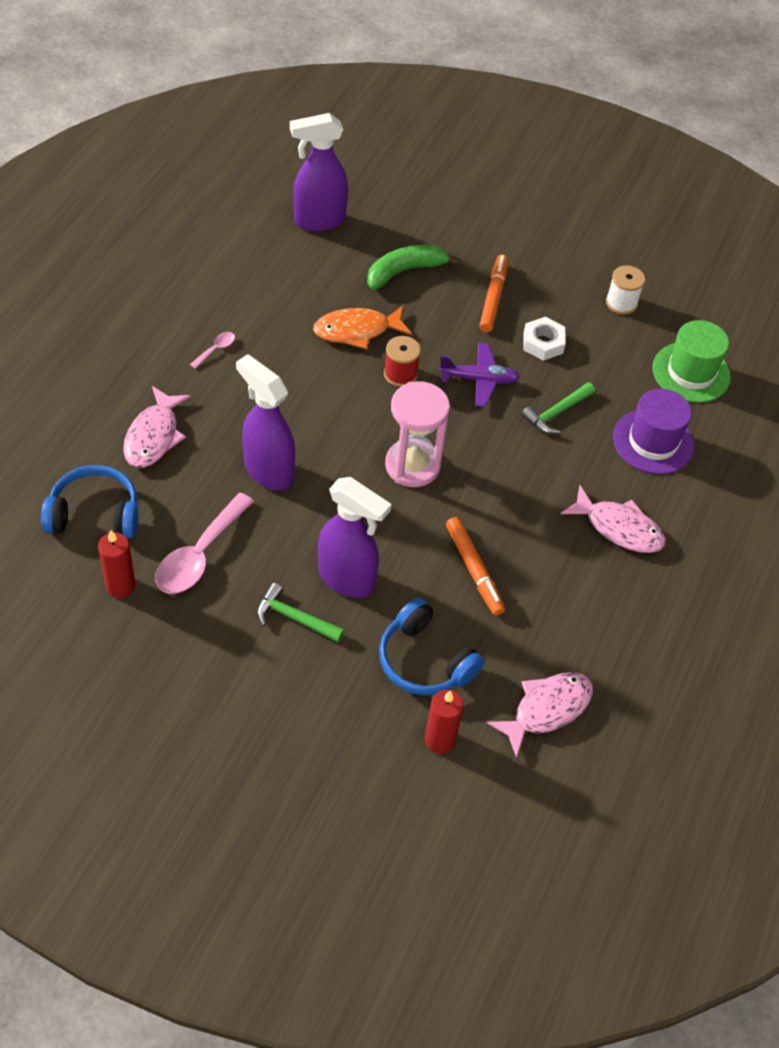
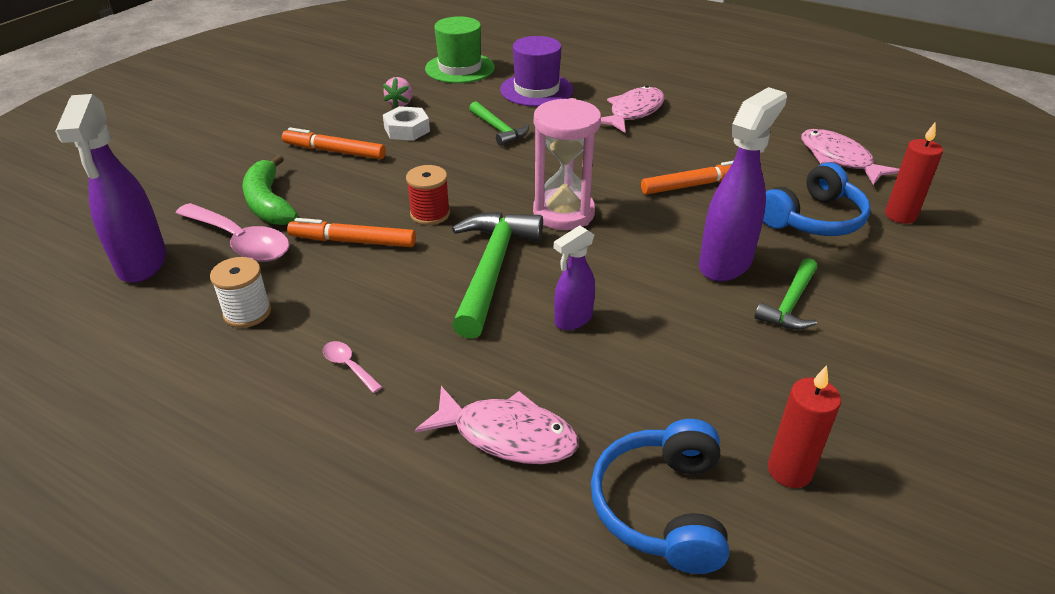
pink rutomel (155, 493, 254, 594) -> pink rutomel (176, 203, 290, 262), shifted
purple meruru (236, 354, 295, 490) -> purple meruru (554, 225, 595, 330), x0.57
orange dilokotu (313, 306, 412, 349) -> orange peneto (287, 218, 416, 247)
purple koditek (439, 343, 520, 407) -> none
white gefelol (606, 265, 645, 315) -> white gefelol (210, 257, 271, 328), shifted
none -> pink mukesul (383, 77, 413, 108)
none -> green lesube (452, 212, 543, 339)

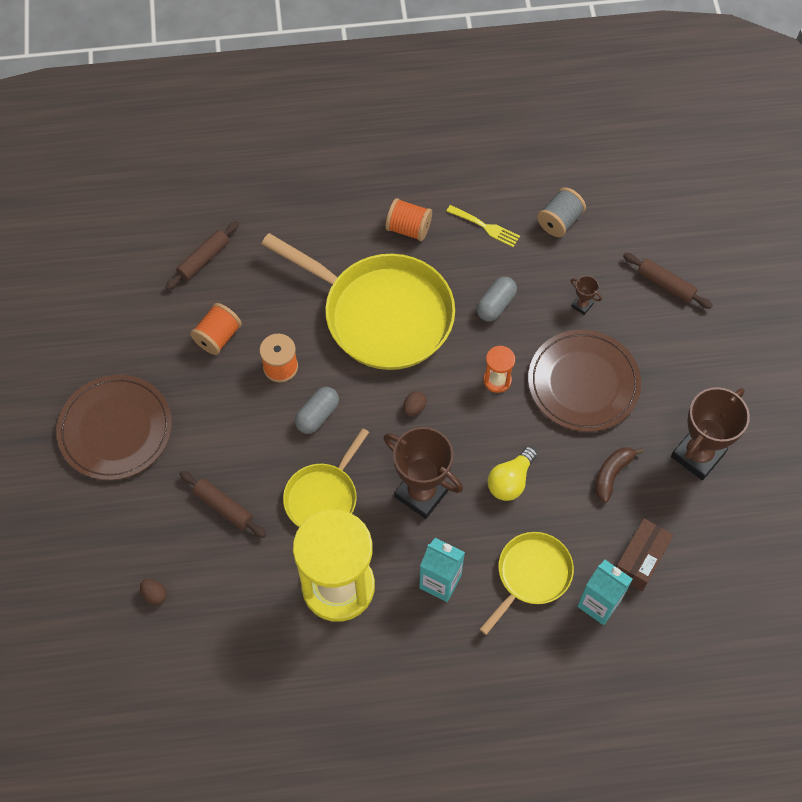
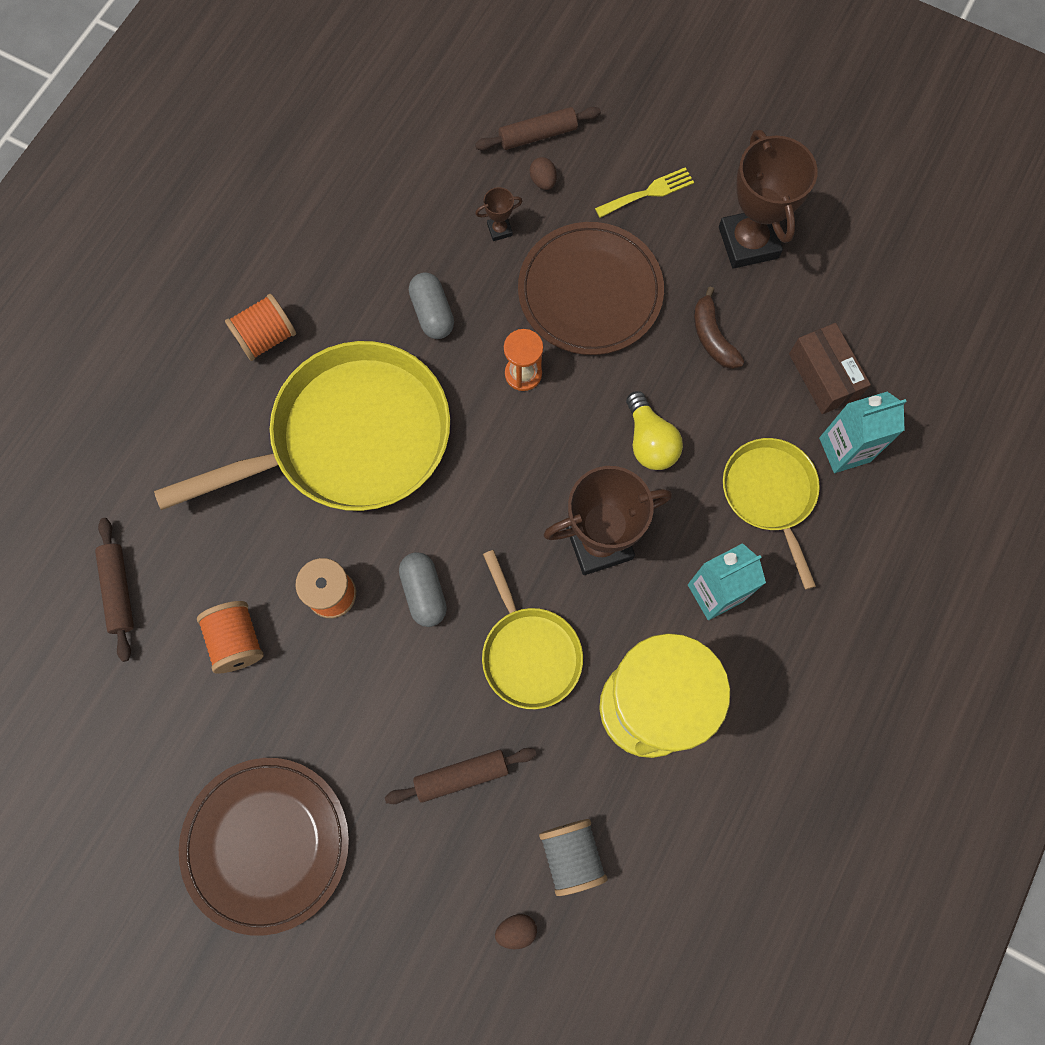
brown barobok (403, 391, 427, 416) -> brown barobok (529, 157, 557, 190), shifted
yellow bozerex (447, 205, 520, 247) -> yellow bozerex (595, 167, 694, 218), shifted
grey gefelol (537, 187, 586, 237) -> grey gefelol (539, 819, 608, 896), shifted

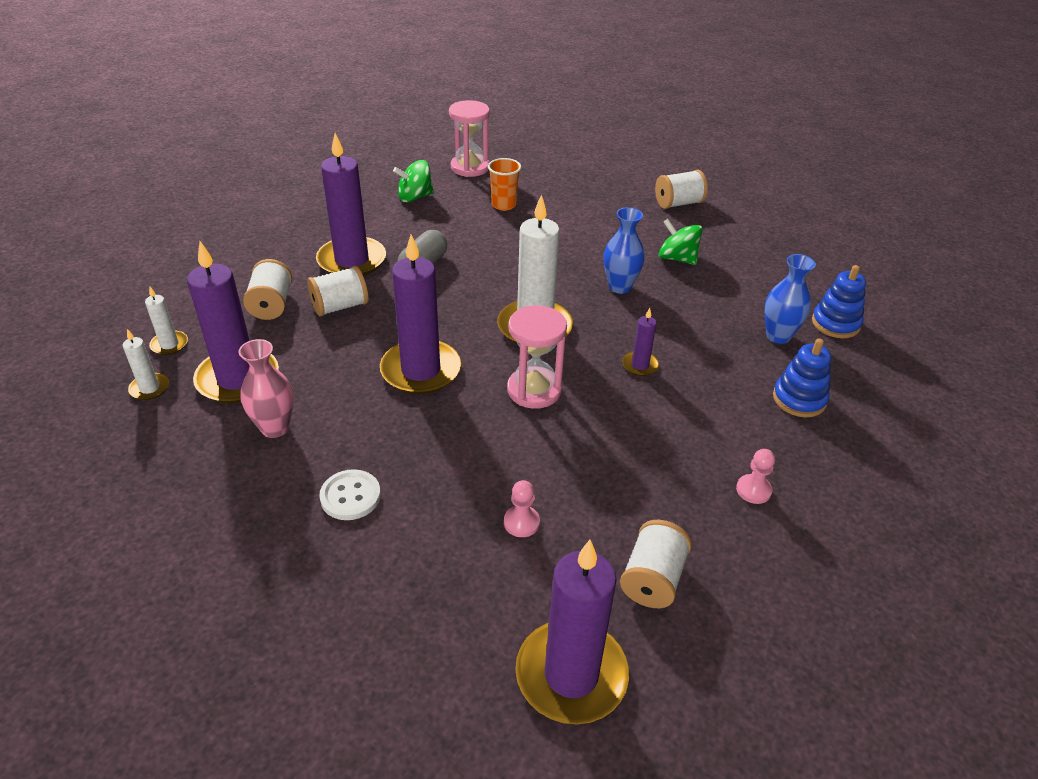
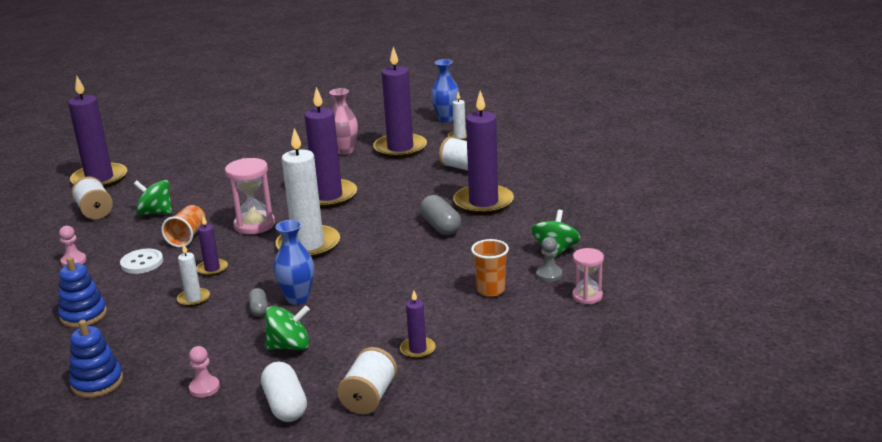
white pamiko (123, 329, 169, 400) -> white pamiko (177, 243, 210, 307), shifted
white gefelol (307, 266, 368, 317) -> none
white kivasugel (319, 469, 381, 520) -> white kivasugel (120, 249, 163, 274), shifted
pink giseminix (449, 100, 490, 177) -> pink giseminix (572, 248, 604, 304), x0.63
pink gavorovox (504, 480, 540, 537) -> pink gavorovox (189, 346, 220, 398), shifted
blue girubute (764, 254, 816, 344) -> blue girubute (431, 59, 460, 122), shifted
none -> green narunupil (134, 180, 172, 215)
none -> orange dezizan (161, 205, 206, 248)
none -> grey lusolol (248, 288, 268, 317)
none -> white lusolol (261, 362, 307, 422)
none -> purple pamiko (400, 290, 436, 359)
none -> grey gavorovox (536, 237, 562, 282)

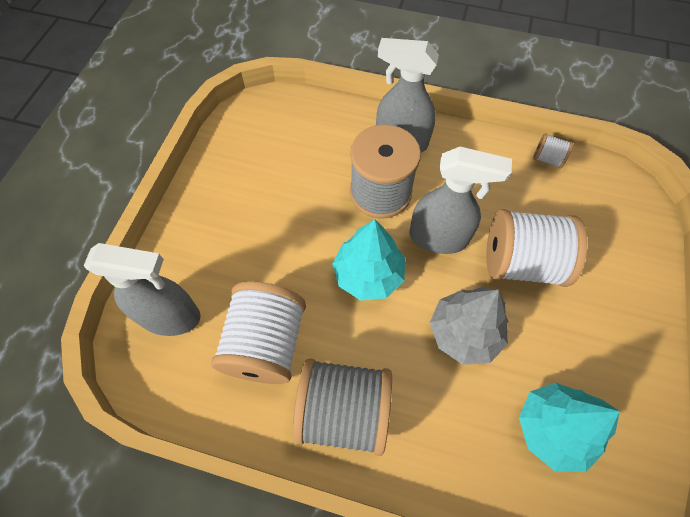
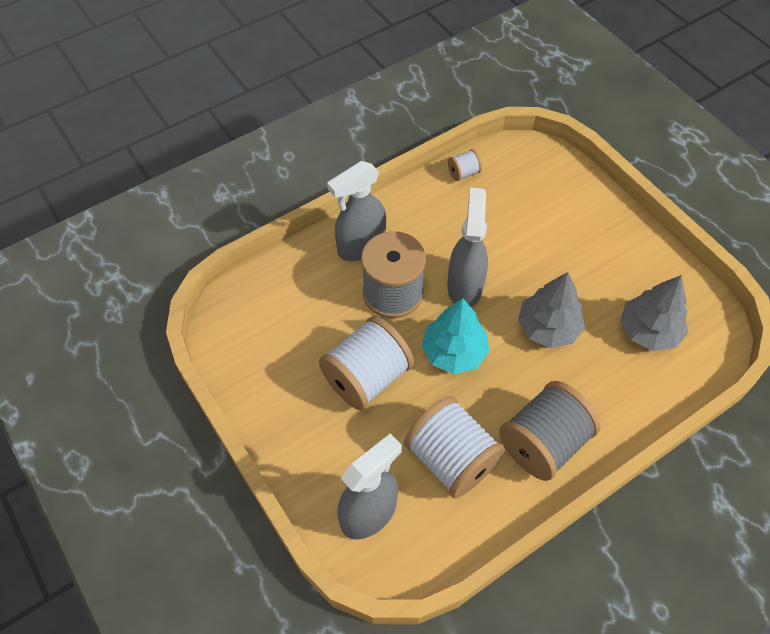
grey meruru (410, 147, 512, 254) -> grey meruru (447, 188, 488, 307), 45 degrees counterclockwise
white gefelol (486, 209, 587, 287) -> white gefelol (319, 316, 414, 410), shifted
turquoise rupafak (519, 382, 620, 472) -> grey rupafak (620, 275, 688, 351)

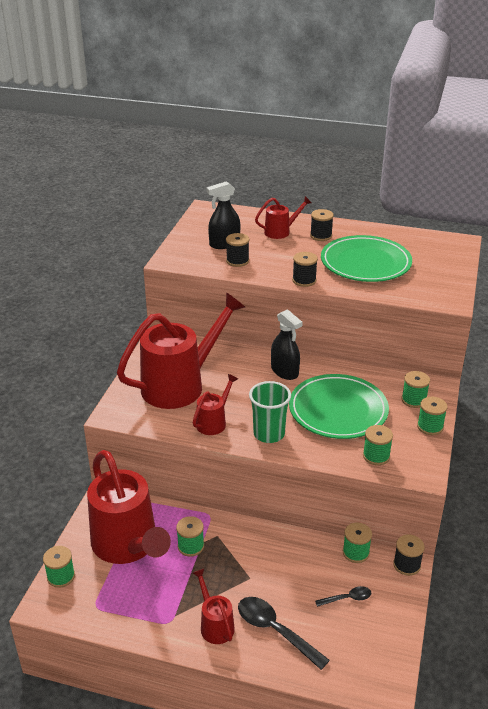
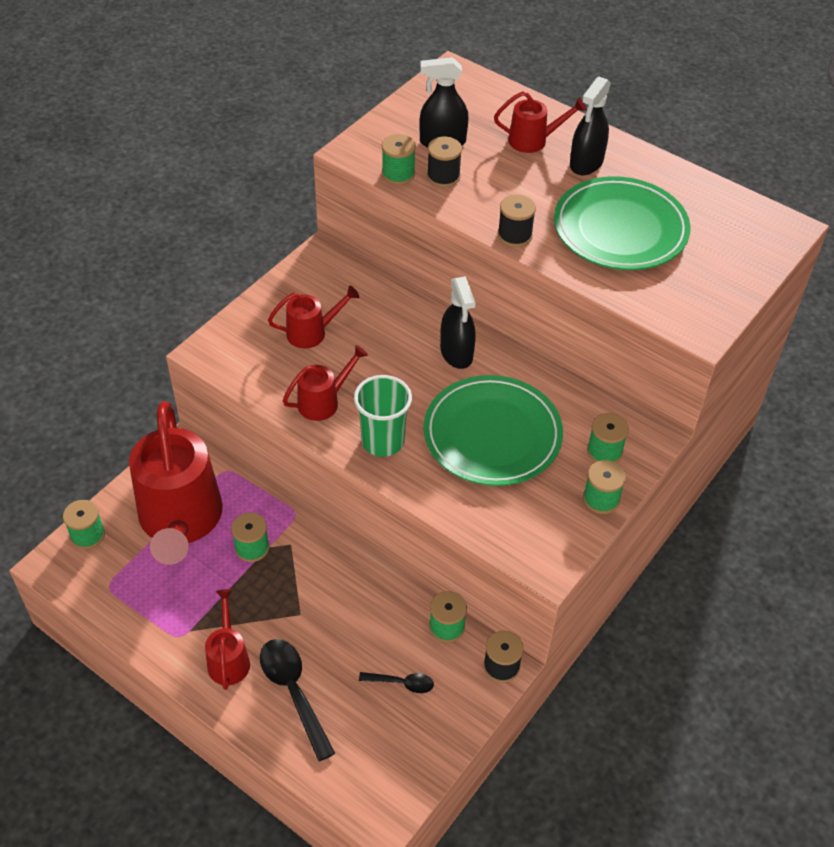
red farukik (117, 292, 245, 409) -> red farukik (268, 286, 359, 349), x0.46
black gefelol (310, 209, 334, 241) -> black meruru (570, 76, 611, 175)
green gefelol (363, 425, 393, 465) -> green gefelol (382, 134, 416, 185), shifted

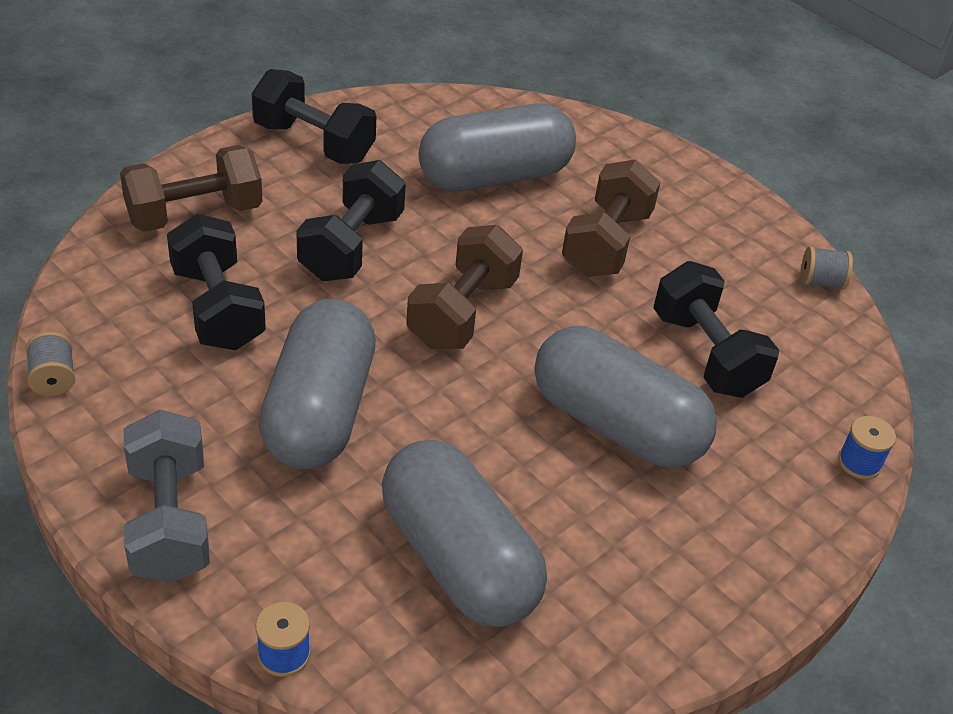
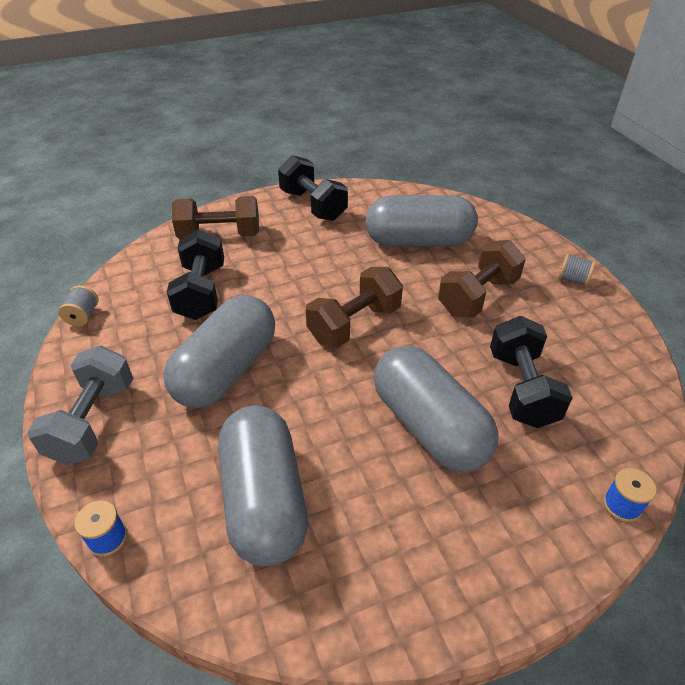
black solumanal (296, 160, 406, 281) -> none
grey gefelol (801, 246, 853, 290) -> grey gefelol (558, 254, 596, 287), shifted

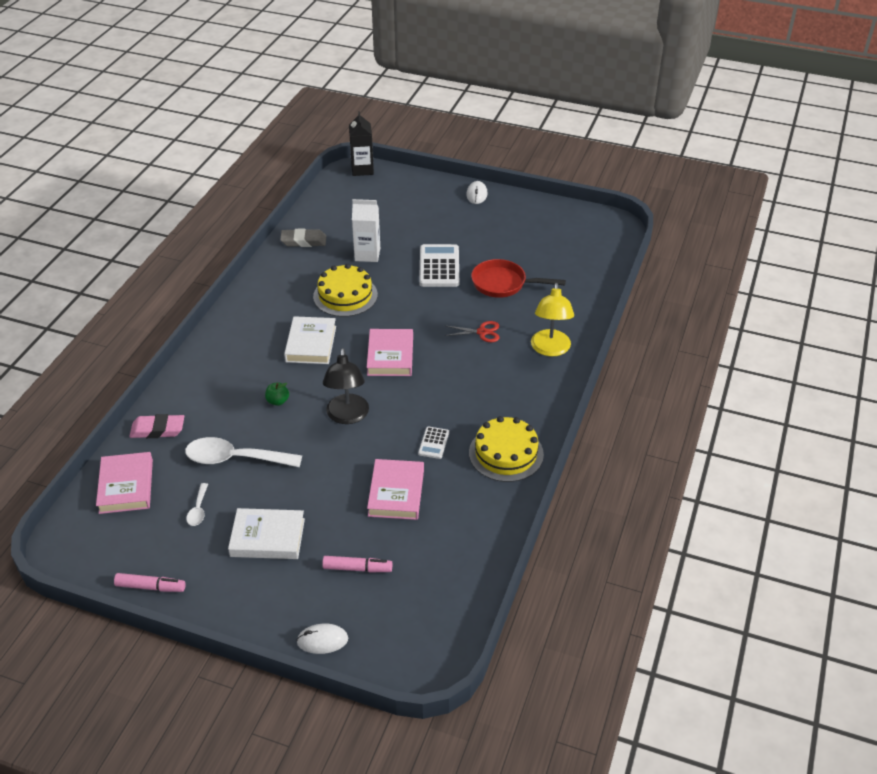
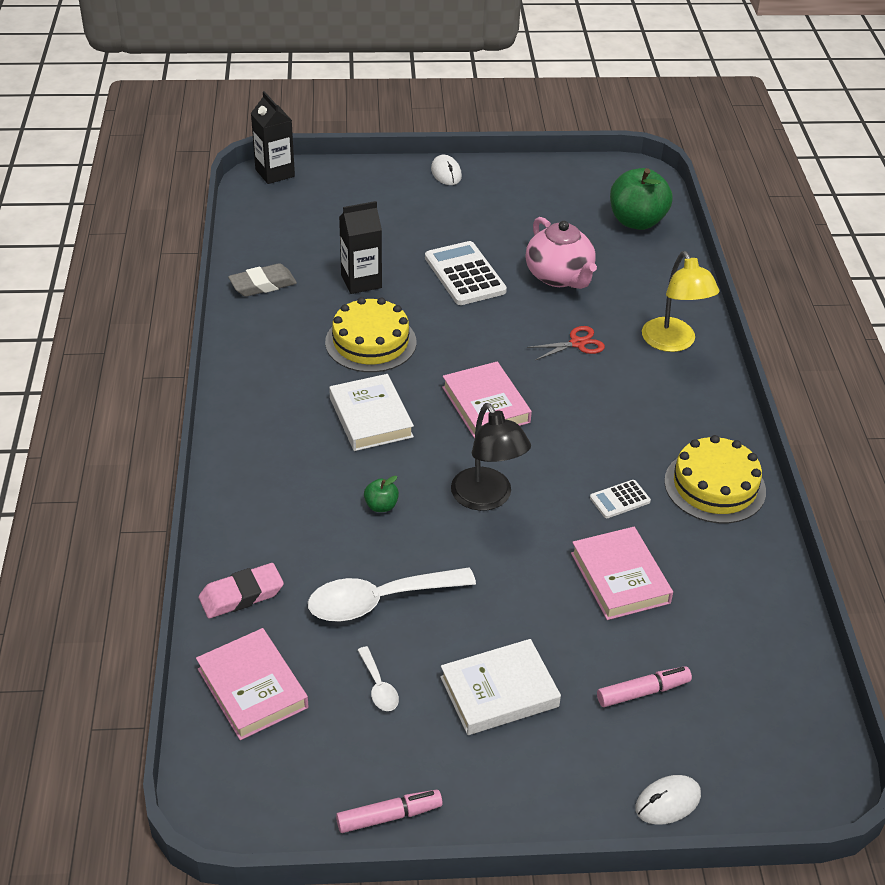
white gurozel (352, 199, 380, 262) -> black gurozel (339, 201, 382, 294)
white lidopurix (418, 427, 449, 459) -> white lidopurix (590, 480, 651, 518), 75 degrees clockwise
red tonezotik (471, 259, 566, 298) -> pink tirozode (525, 217, 597, 289)
none -> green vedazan (610, 168, 673, 230)

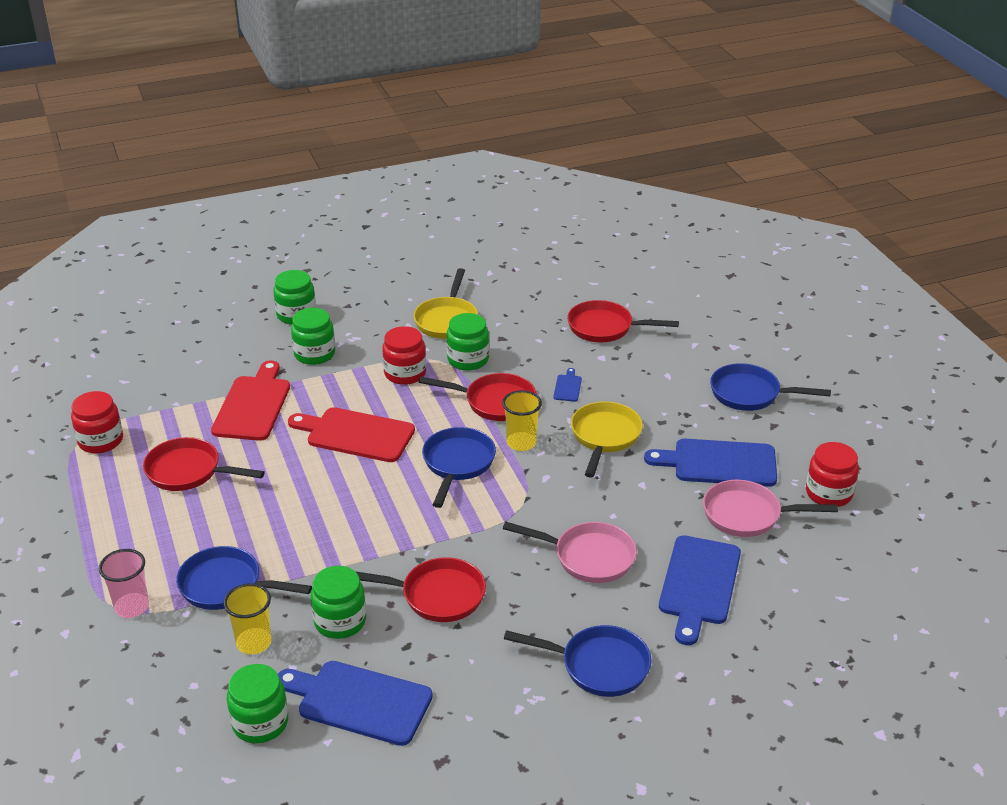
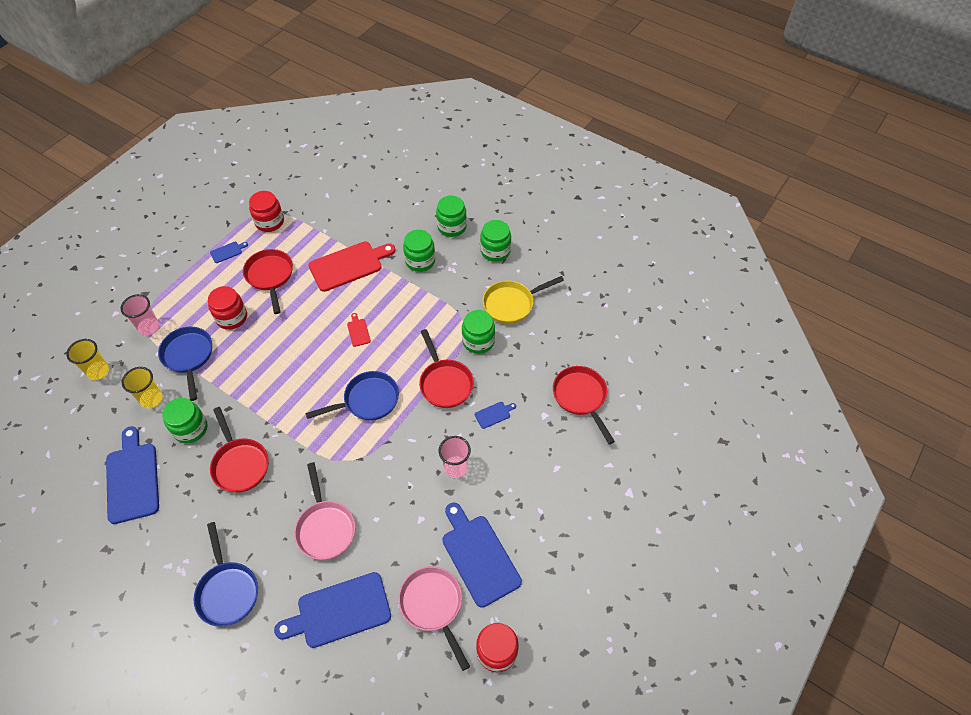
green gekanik (227, 664, 288, 743) -> green gekanik (480, 220, 511, 262), shifted
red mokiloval (288, 407, 415, 462) -> red mokiloval (347, 313, 371, 347), x0.43
red gekanik (382, 326, 426, 385) -> red gekanik (208, 286, 247, 330), shifted
yellow dezizan (502, 390, 542, 451) -> yellow dezizan (66, 339, 109, 380), shifted
yellow tonezotik (571, 402, 643, 478) -> pink dezizan (439, 436, 471, 478)
blue tonezotik (710, 363, 831, 411) -> none
none -> blue mokiloval (210, 242, 248, 263)

